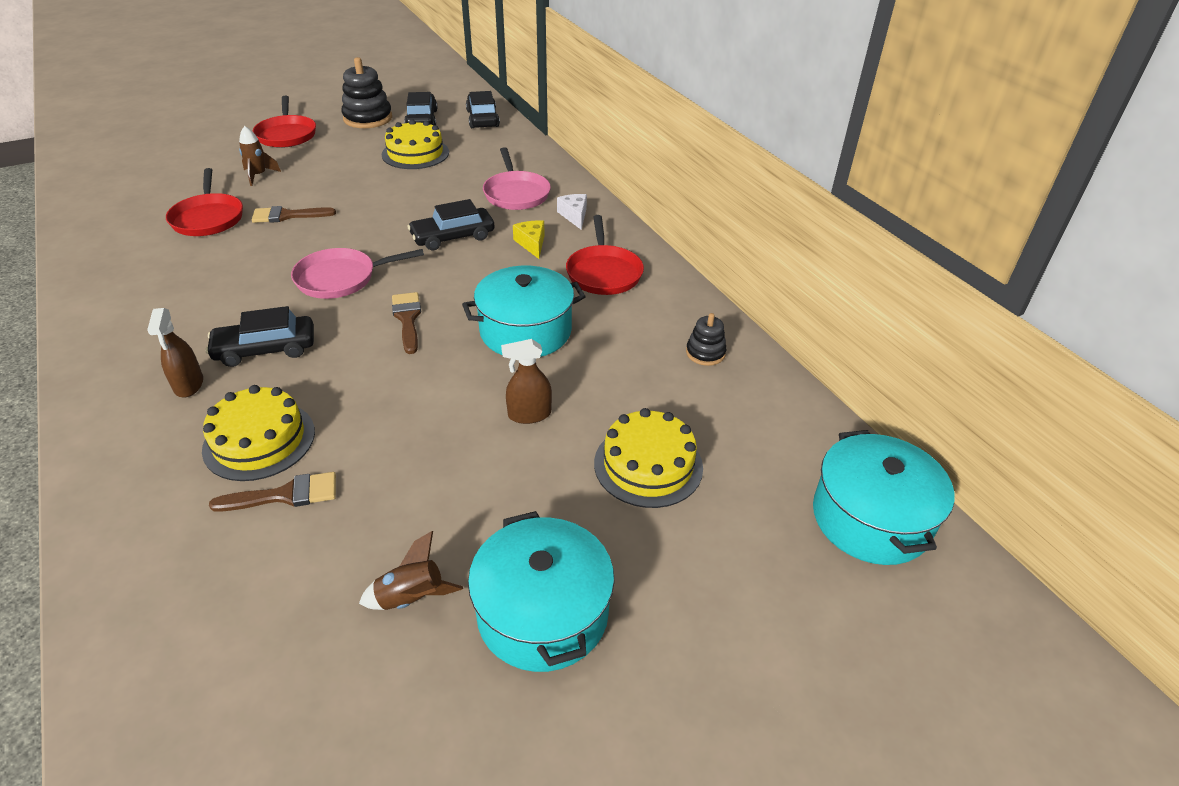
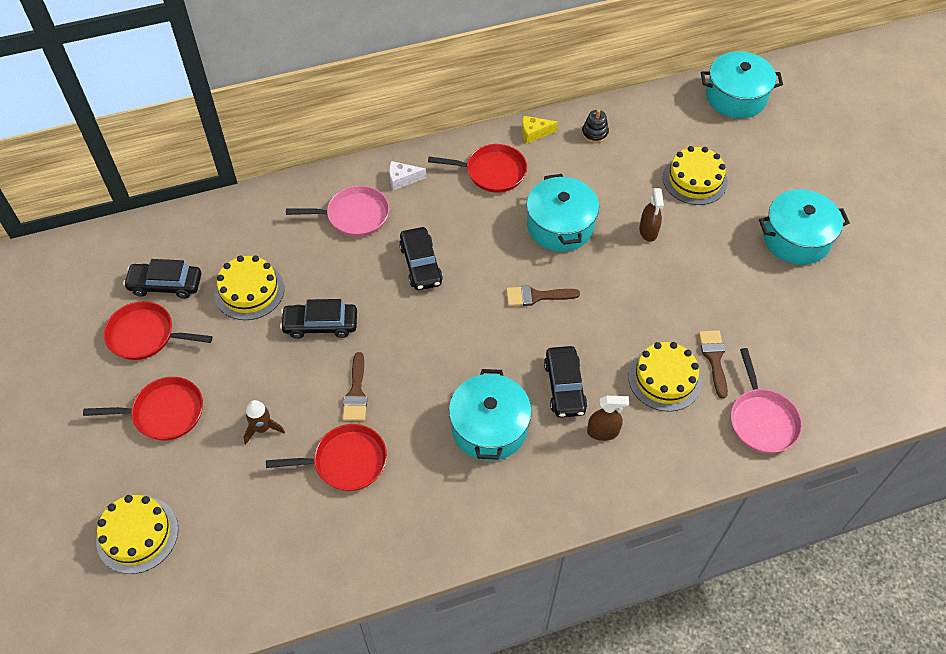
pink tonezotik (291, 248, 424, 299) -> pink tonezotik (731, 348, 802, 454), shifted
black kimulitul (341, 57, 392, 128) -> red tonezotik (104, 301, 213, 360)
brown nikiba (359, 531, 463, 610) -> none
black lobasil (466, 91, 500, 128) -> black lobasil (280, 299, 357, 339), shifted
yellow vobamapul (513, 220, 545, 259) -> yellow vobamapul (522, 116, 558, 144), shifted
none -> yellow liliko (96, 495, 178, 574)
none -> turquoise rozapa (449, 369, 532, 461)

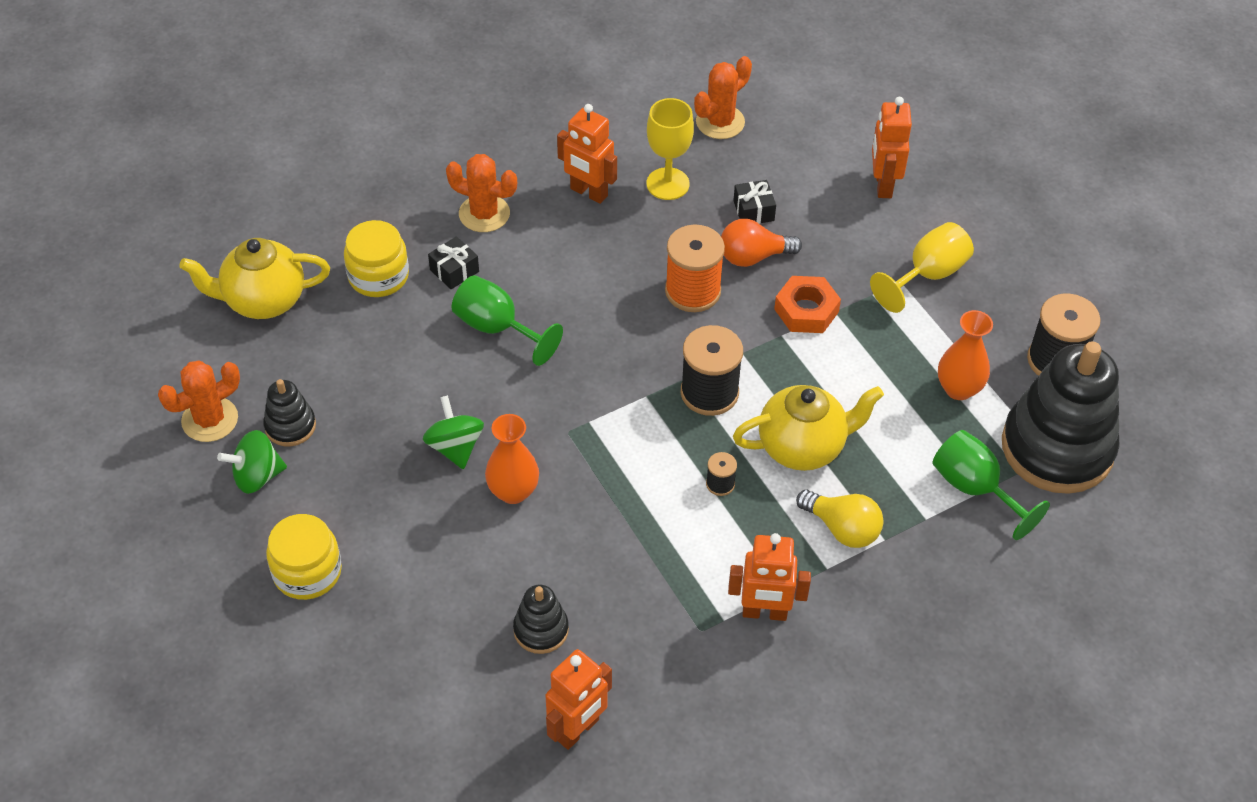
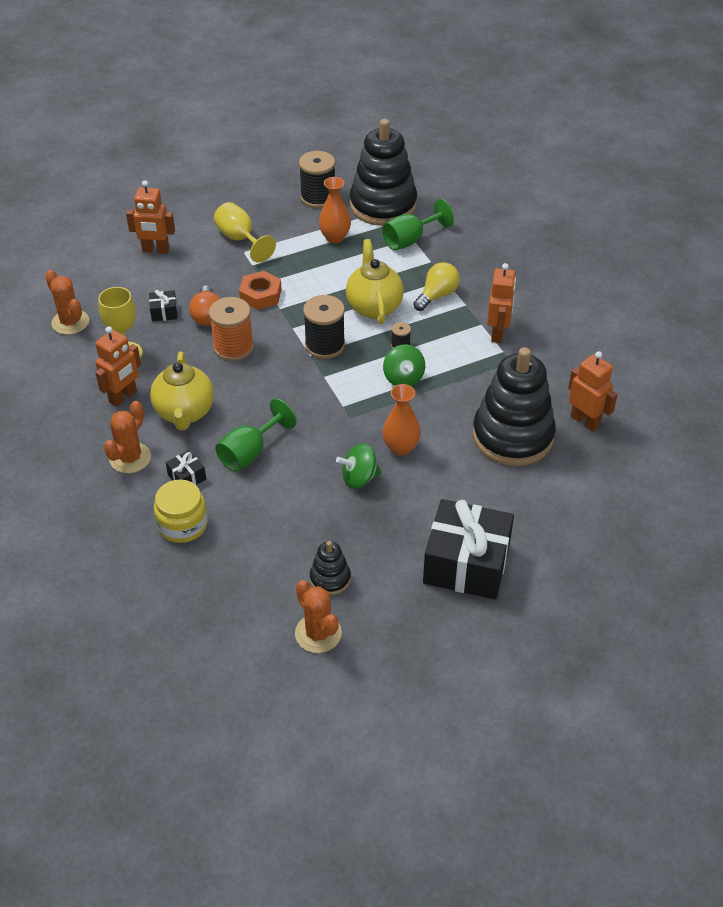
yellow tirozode (179, 238, 330, 319) -> yellow tirozode (150, 351, 214, 431), shifted
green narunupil (217, 430, 287, 494) -> green narunupil (383, 344, 425, 386), shifted
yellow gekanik (266, 514, 342, 600) -> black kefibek (423, 499, 514, 600)
black kimulitul (513, 585, 569, 654) -> black kimulitul (472, 347, 556, 466), x2.20

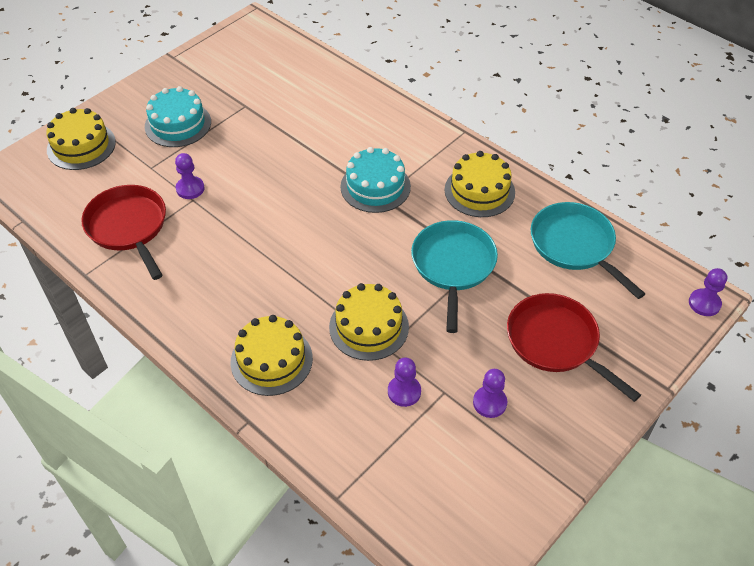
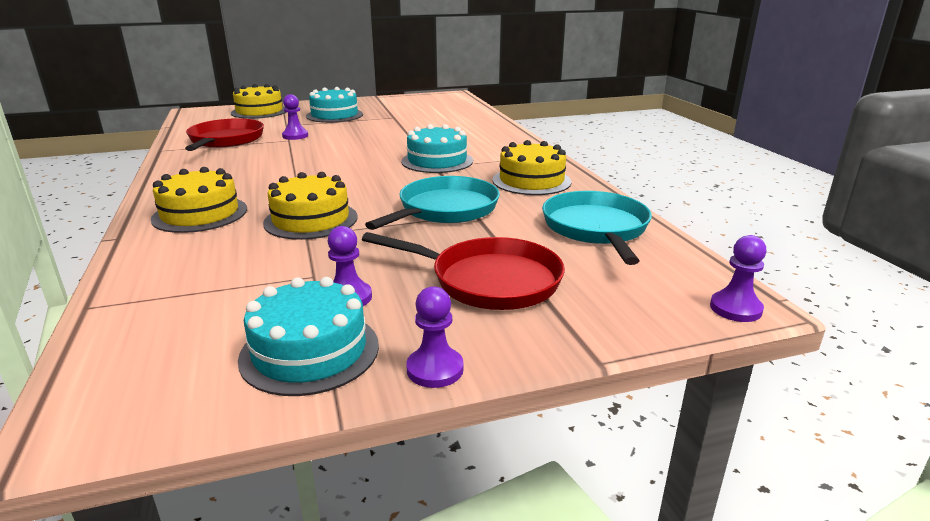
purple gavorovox (388, 358, 421, 407) -> purple gavorovox (406, 286, 464, 388), shifted
red tonezotik (507, 293, 641, 402) -> red tonezotik (362, 232, 565, 310), 120 degrees clockwise
none -> turquoise liliko (238, 277, 379, 396)

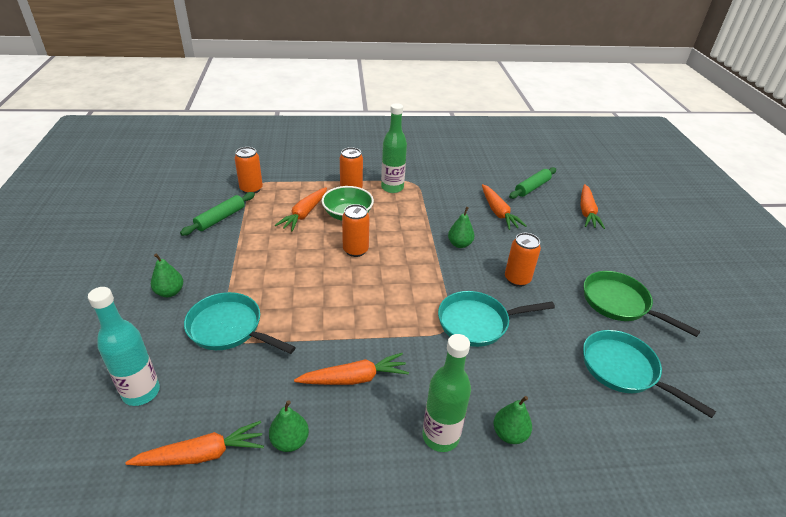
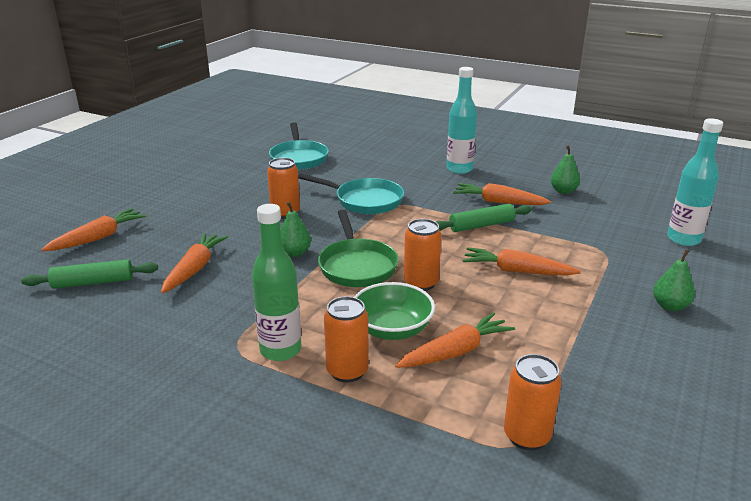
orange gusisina (125, 421, 264, 466) -> orange gusisina (462, 247, 581, 276), shifted
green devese (180, 192, 255, 236) -> green devese (436, 204, 532, 232), shifted
turquoise tonezotik (184, 292, 296, 354) -> none
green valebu (423, 334, 471, 452) -> turquoise valebu (446, 67, 477, 174)
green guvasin (494, 396, 532, 444) -> none
green tonezotik (584, 271, 700, 337) -> green tonezotik (318, 210, 399, 287), shifted

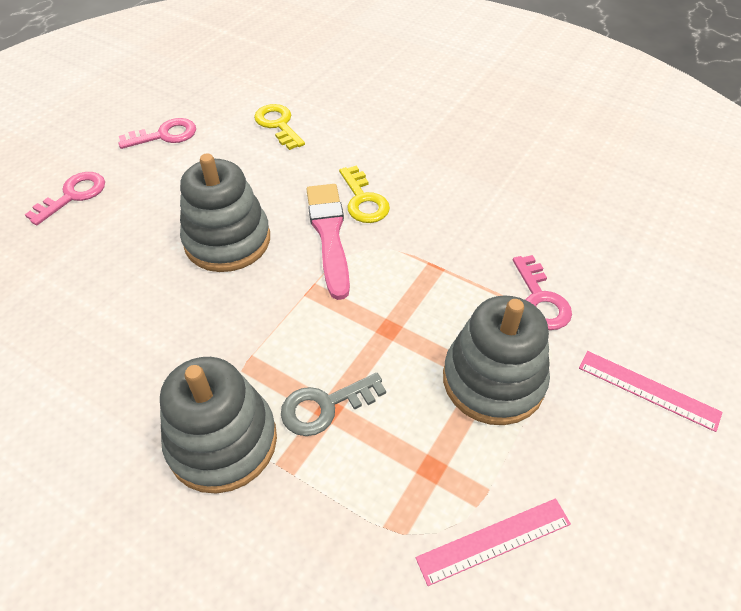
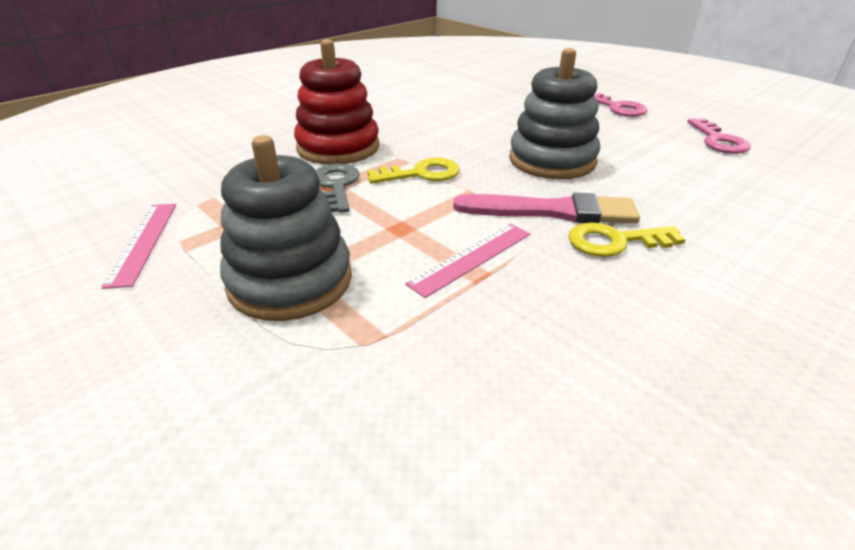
grey kimulitul (160, 357, 277, 494) -> red kimulitul (294, 39, 380, 165)
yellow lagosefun (254, 104, 305, 150) -> yellow lagosefun (367, 158, 460, 184), shifted
pink lagosefun (513, 255, 572, 330) -> none
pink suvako (579, 351, 722, 432) -> pink suvako (405, 224, 530, 298), shifted

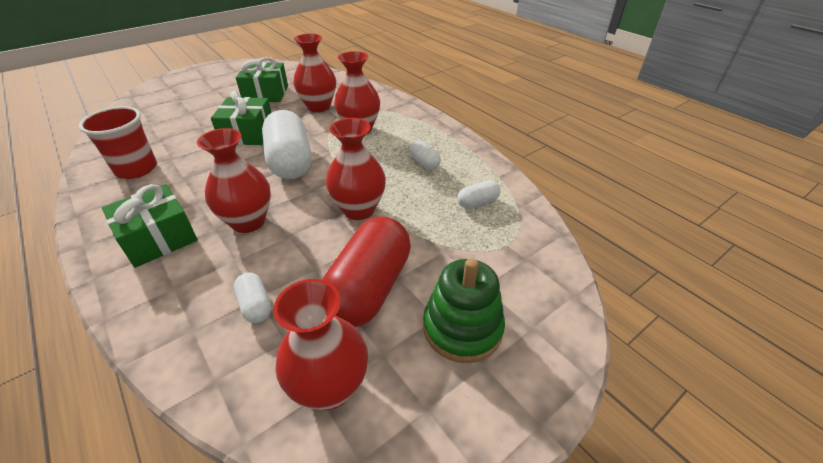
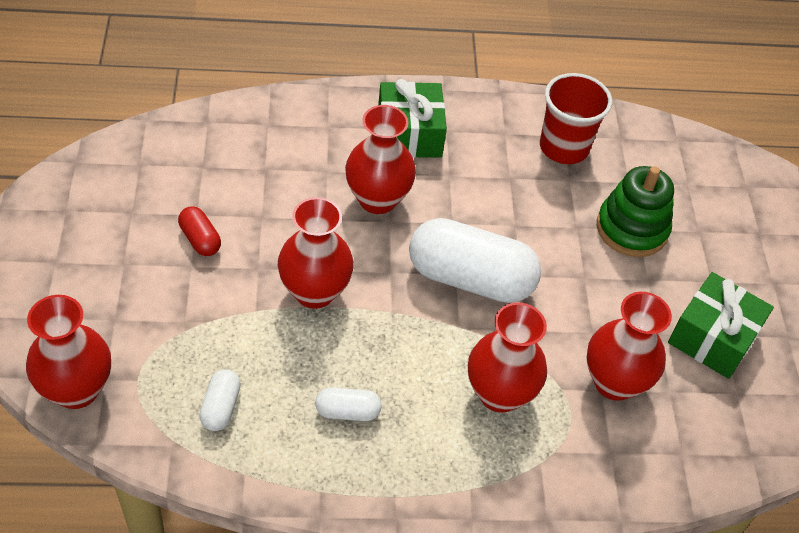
green kefibek (211, 91, 272, 145) -> none
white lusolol (234, 273, 271, 323) -> none
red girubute (273, 279, 368, 410) -> red girubute (26, 295, 111, 409), shifted
red lusolol (322, 216, 411, 327) -> red lusolol (178, 206, 221, 256), x0.45
green kimulitul (423, 258, 505, 363) -> green kimulitul (597, 166, 674, 257), shifted

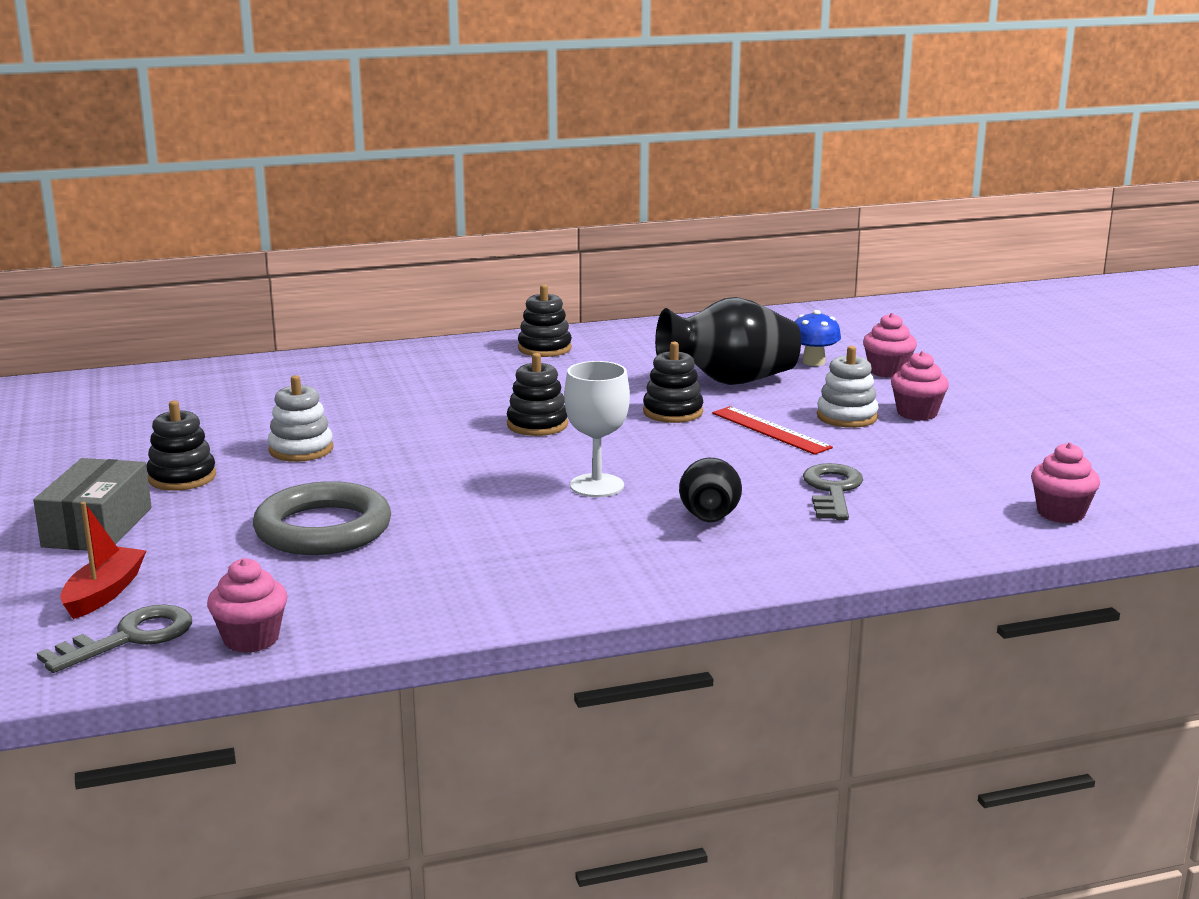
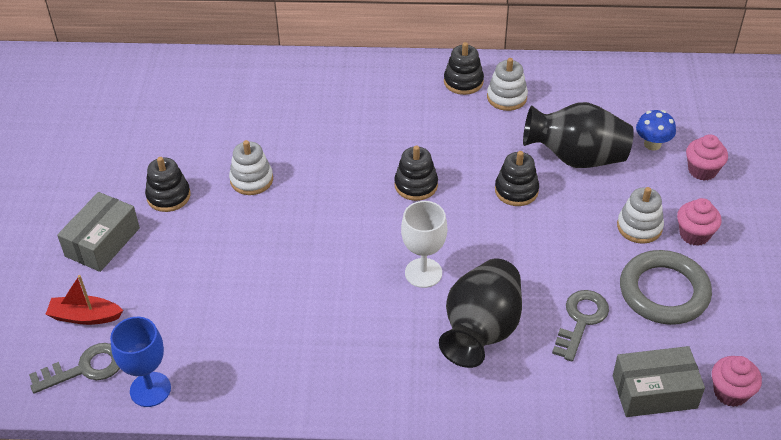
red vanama (60, 502, 147, 619) -> red vanama (45, 275, 123, 325), 120 degrees counterclockwise
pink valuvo (207, 558, 287, 653) -> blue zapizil (110, 317, 171, 407)
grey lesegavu (253, 481, 391, 555) -> grey lesegavu (620, 250, 712, 325), shifted
black girubute (679, 458, 742, 522) -> black girubute (439, 258, 522, 368), x1.72
red suvako (712, 406, 833, 455) -> none
none -> white kimulitul (487, 58, 528, 111)
none -> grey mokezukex (613, 346, 705, 417)

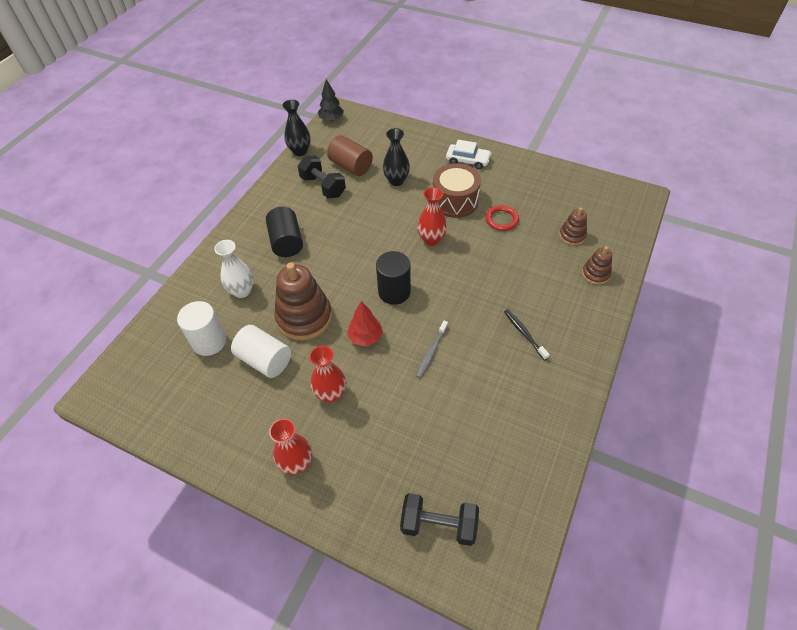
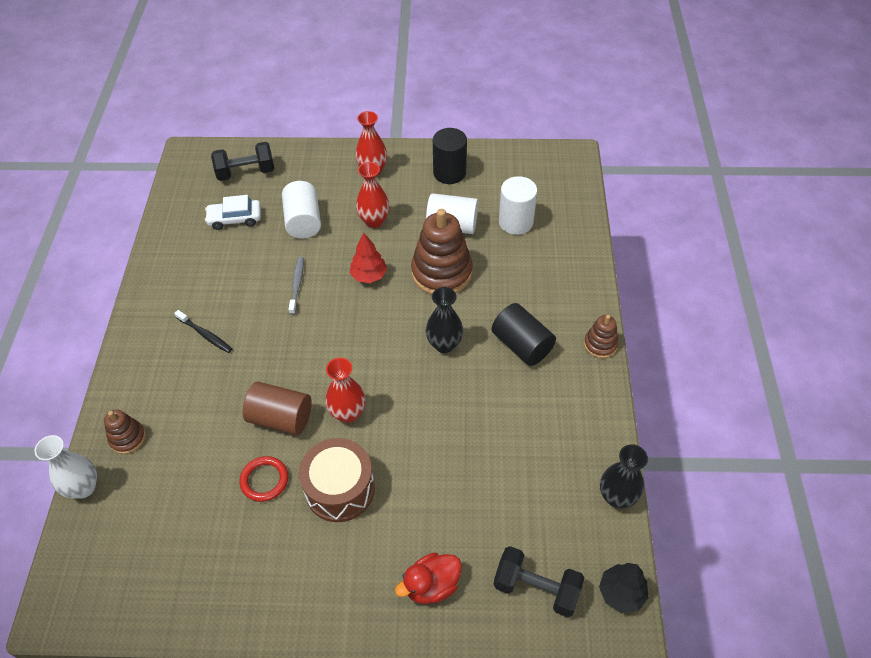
white girubute (214, 240, 254, 298) -> white girubute (34, 435, 97, 499), shifted
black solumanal (298, 156, 346, 198) -> black solumanal (493, 546, 584, 617), shifted
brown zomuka (327, 135, 373, 176) -> brown zomuka (243, 382, 312, 435), shifted
black zomuka (376, 251, 411, 305) -> black zomuka (433, 128, 467, 184), shifted
black girubute (383, 128, 410, 186) -> black girubute (426, 287, 463, 353), shifted
white lobasil (446, 140, 492, 169) -> white lobasil (205, 195, 261, 230), shifted
brown kimulitul (559, 207, 587, 245) -> brown kimulitul (584, 315, 619, 358), shifted
none -> white zomuka (282, 181, 321, 238)
none -> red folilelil (395, 553, 462, 604)

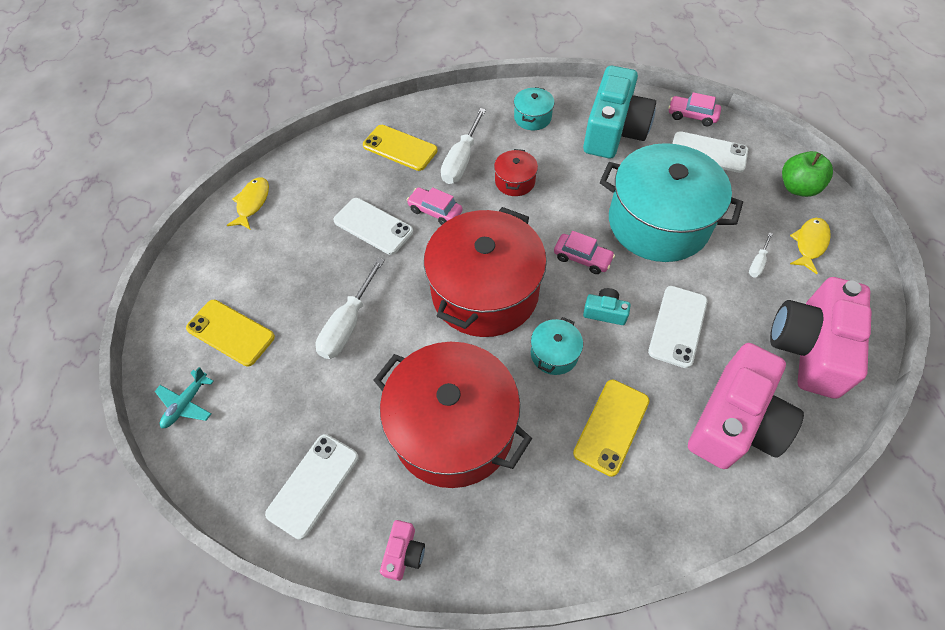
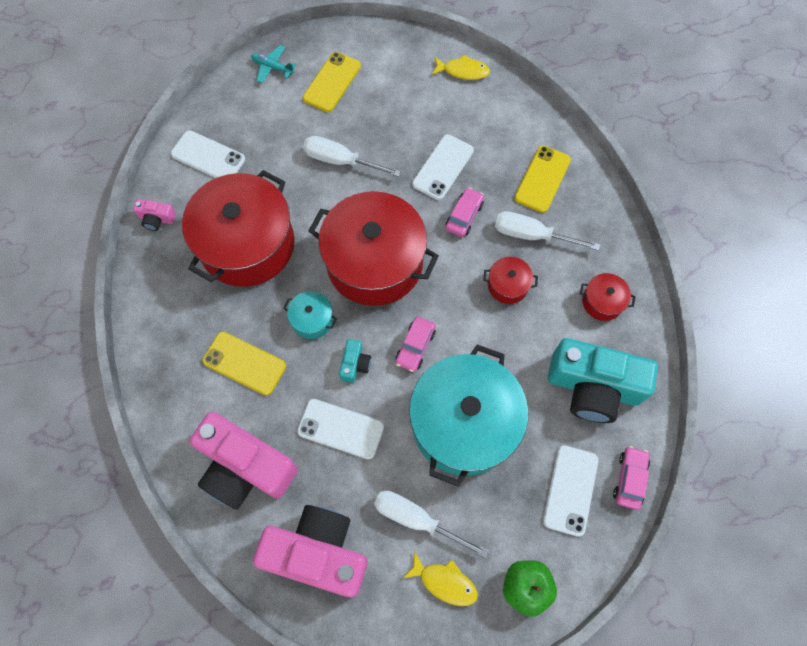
turquoise rozapa (514, 87, 554, 130) -> red rozapa (580, 273, 635, 321)
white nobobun (749, 232, 773, 278) -> white nobobun (374, 491, 489, 558), x1.97

